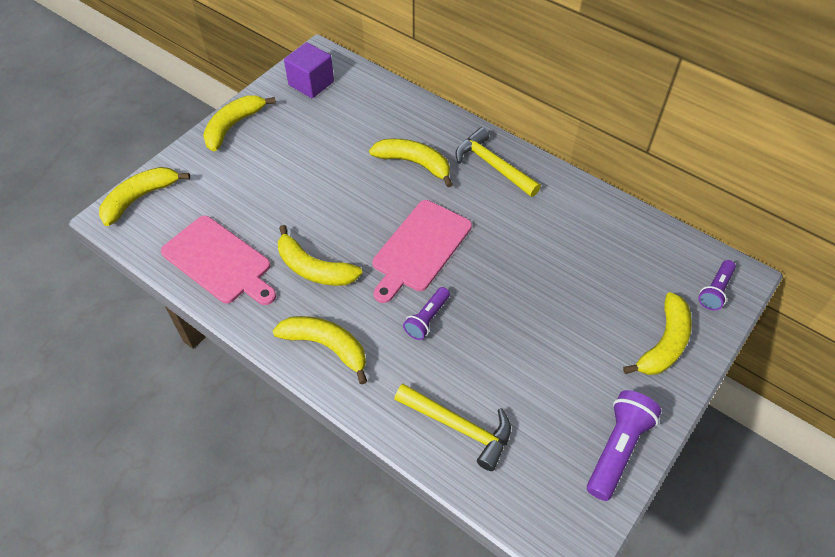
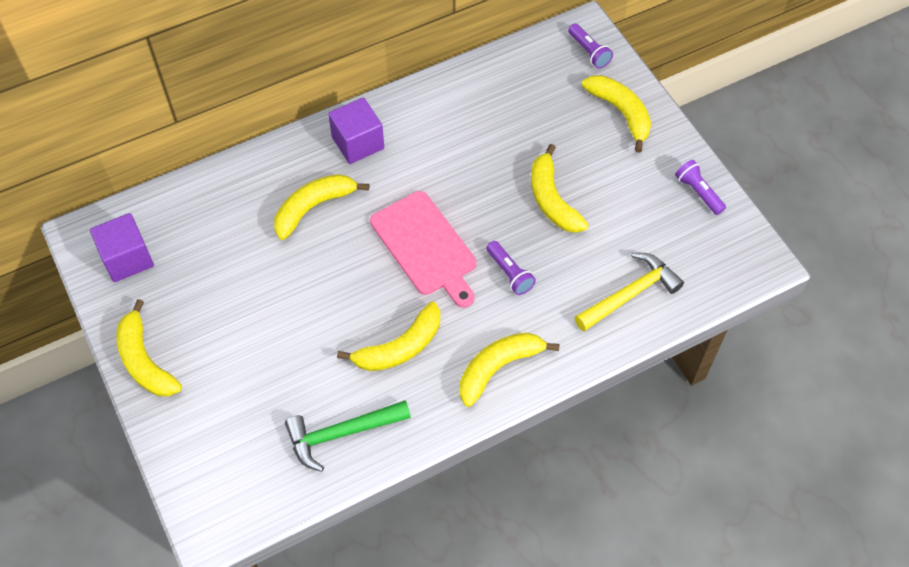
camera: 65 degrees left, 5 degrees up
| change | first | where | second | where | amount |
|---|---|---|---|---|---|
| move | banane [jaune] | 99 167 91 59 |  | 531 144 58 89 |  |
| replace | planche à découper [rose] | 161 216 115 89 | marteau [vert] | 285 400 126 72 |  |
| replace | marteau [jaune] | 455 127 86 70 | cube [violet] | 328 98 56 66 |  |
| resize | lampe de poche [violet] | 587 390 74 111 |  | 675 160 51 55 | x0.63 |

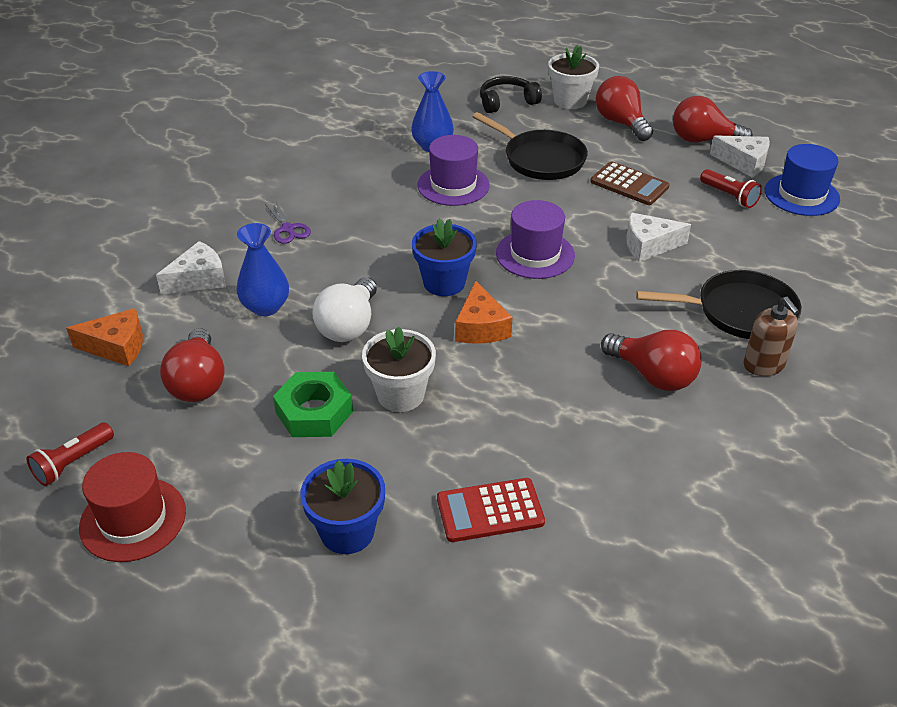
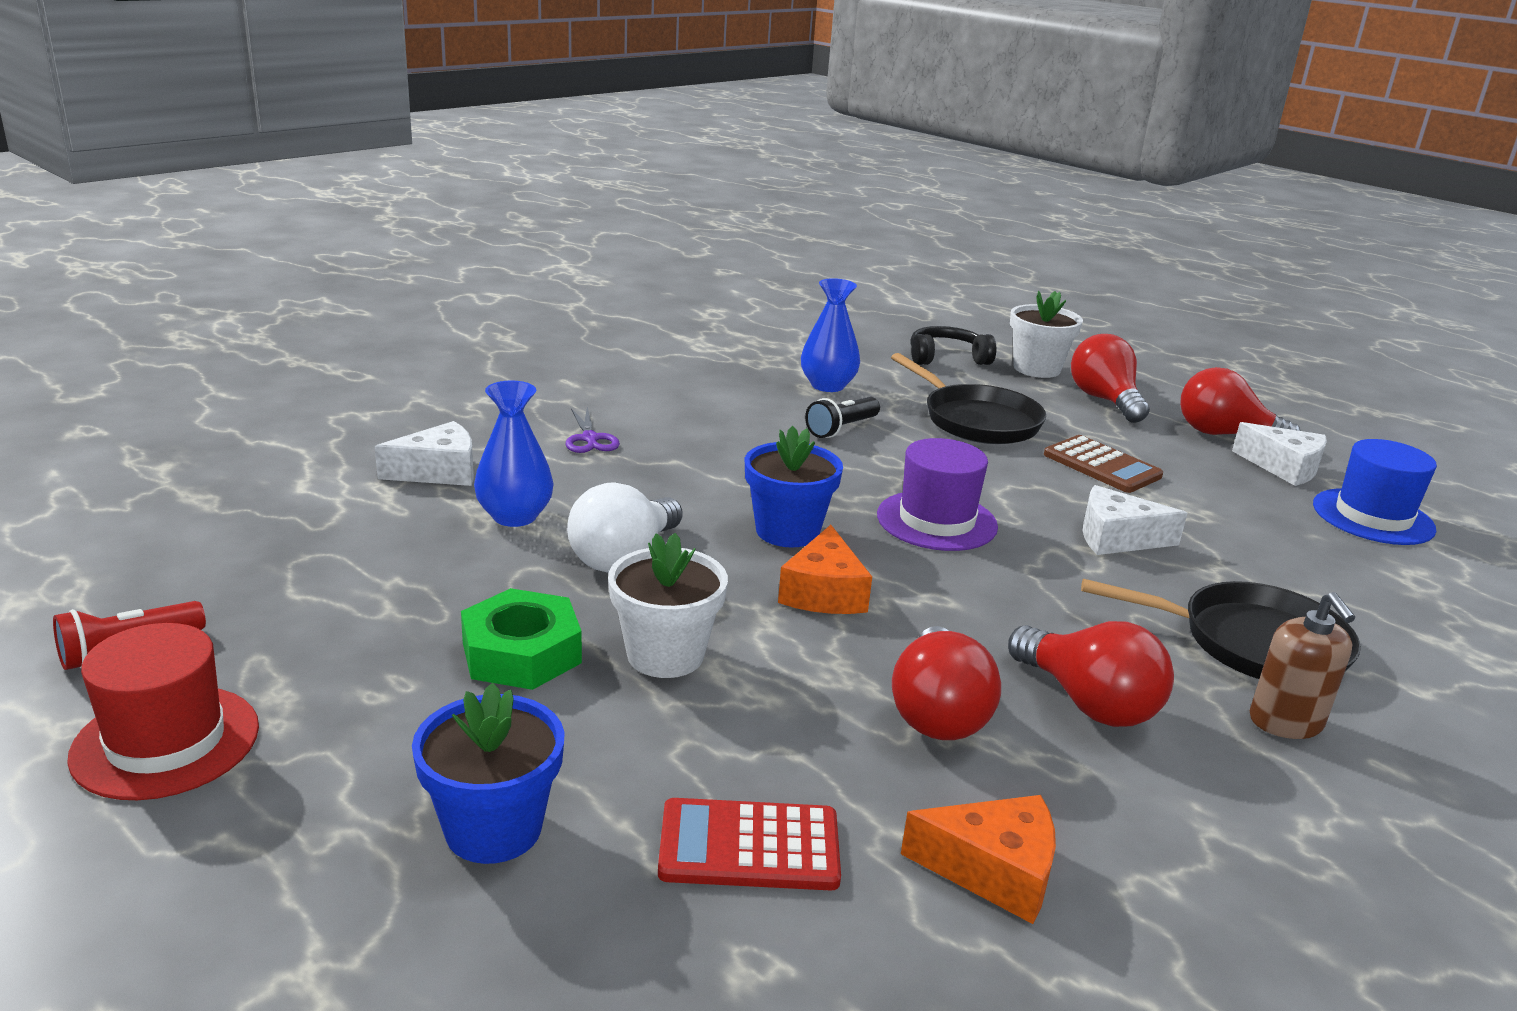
camera: 10 degrees right, 15 degrees down
| change | first | where | second | where | amount |
|---|---|---|---|---|---|
| move | fromage [orange] | 66 308 77 58 |  | 901 795 155 129 |  |
| move | ampoule [rouge] | 160 328 65 74 |  | 892 626 109 114 |  |
| replace | chapeau [violet] | 417 135 73 71 | lampe de poche [noir] | 805 397 75 41 |  |
| delete | lampe de poche [rouge] | 700 169 62 39 |  |  |  |

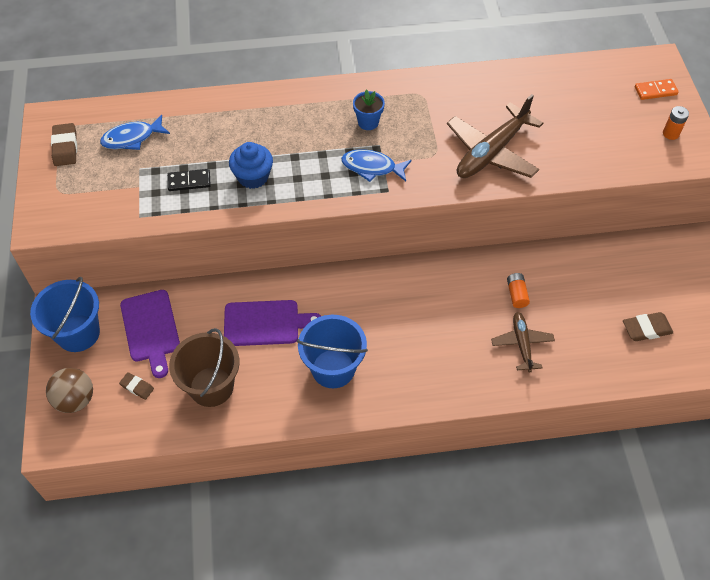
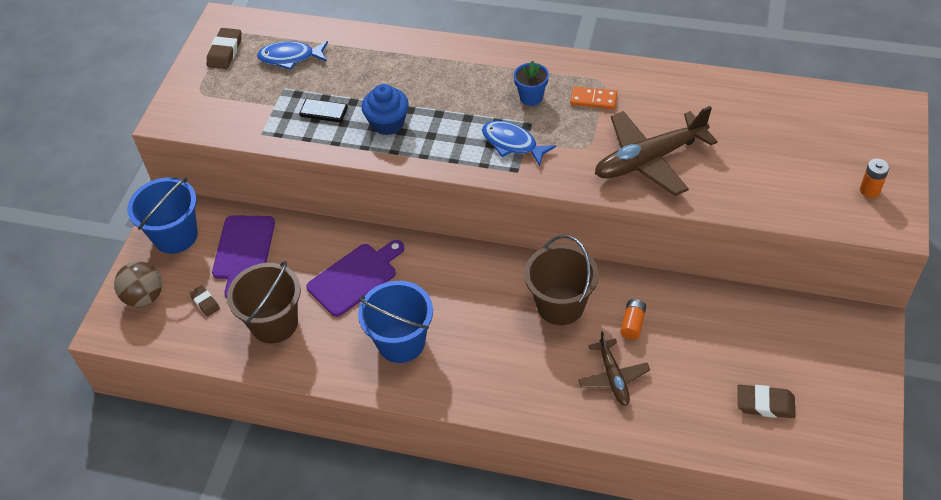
camera: 25 degrees right, 5 degrees down
| change | first | where | second | where | amount |
|---|---|---|---|---|---|
| rotate | planche à découper [violet] | 224 300 97 46 |  | 306 240 98 77 | 60 degrees counterclockwise |
| rotate | avion [marron] | 491 312 64 61 |  | 578 331 72 75 | 150 degrees clockwise |
| move | domino [orange] | 635 79 44 21 |  | 570 86 47 23 |  |
| insert |  |  | seau [marron] | 524 235 75 90 |  |

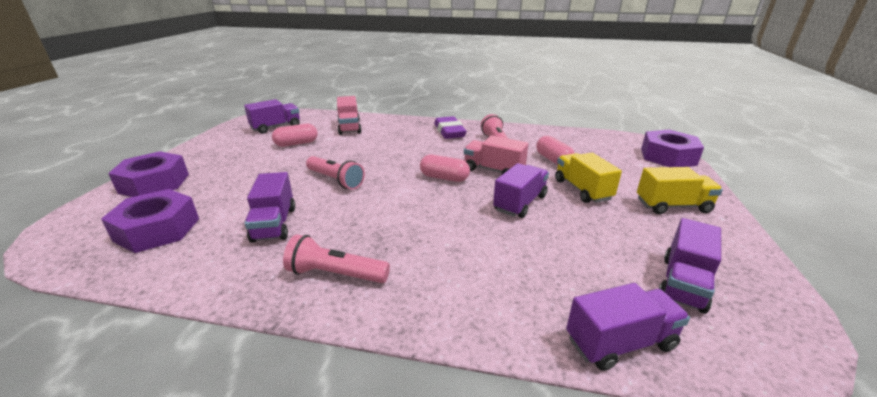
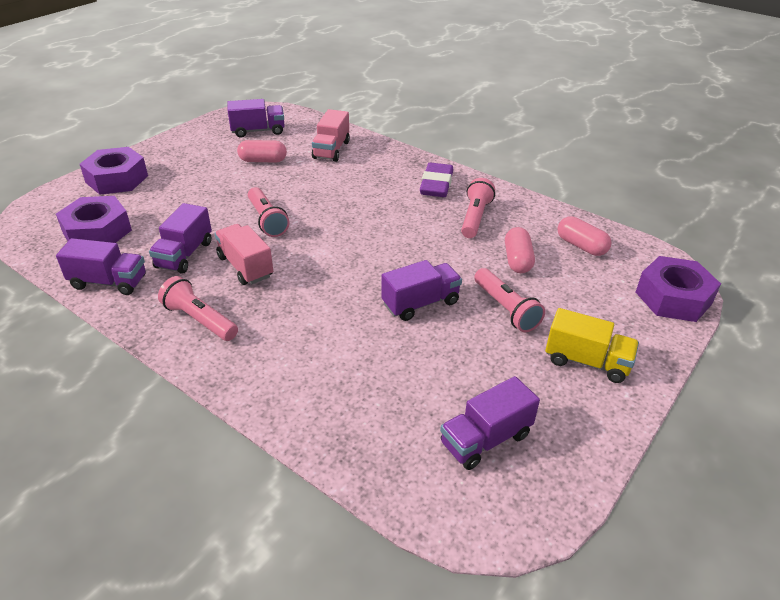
camera: 25 degrees right, 10 degrees up
| change | first | where | second | where | amount |
|---|---|---|---|---|---|
| move | gélule [rose] | 420 155 50 27 |  | 558 216 54 40 |  |
| move | camion [rose] | 464 135 64 39 |  | 214 224 59 61 |  |
| replace | camion [jaune] | 555 153 67 50 | lampe de poche [rose] | 474 268 71 64 |  |
| move | camion [violet] | 566 283 124 88 |  | 56 238 90 57 |  |

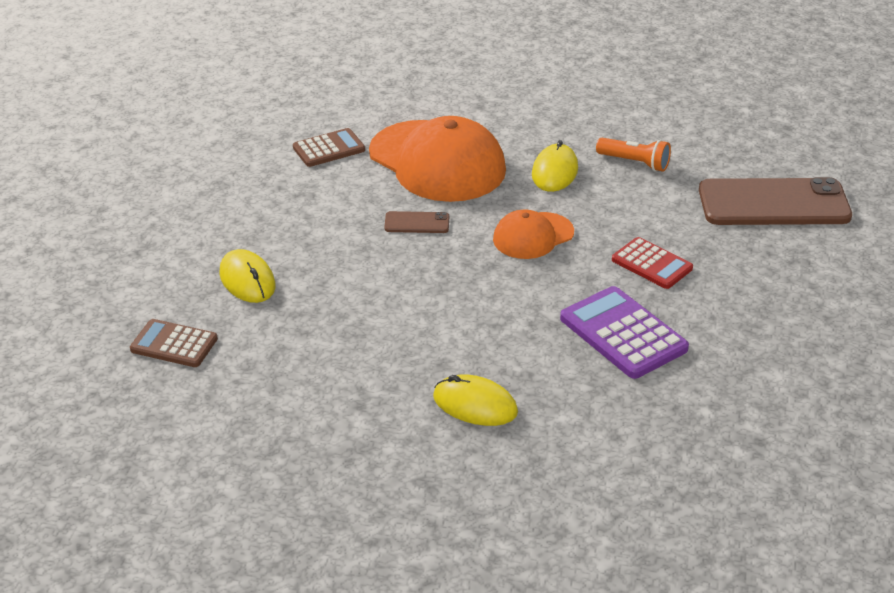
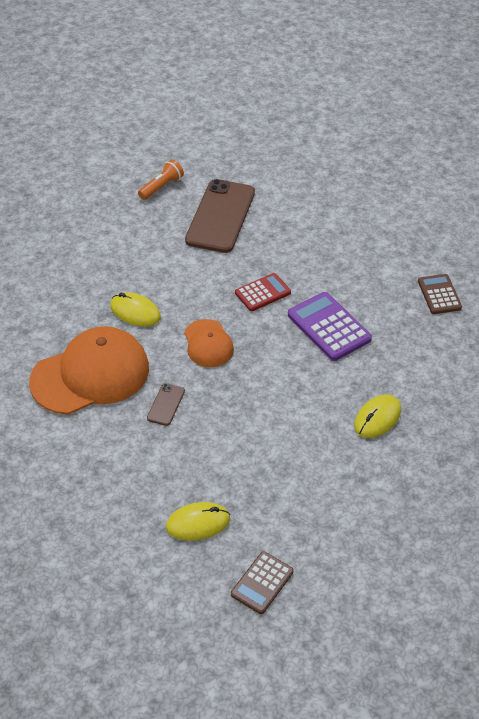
camera: 75 degrees left, 10 degrees up
| change | first | where | second | where | amount |
|---|---|---|---|---|---|
| move | calculatrice [marron] | 293 128 72 39 |  | 418 274 44 40 |  |
| rotate | calculatrice [violet] | 560 286 129 93 |  | 288 292 84 69 | 75 degrees clockwise |
| move | lampe de poche [orange] | 596 138 75 34 |  | 138 159 46 41 |  |

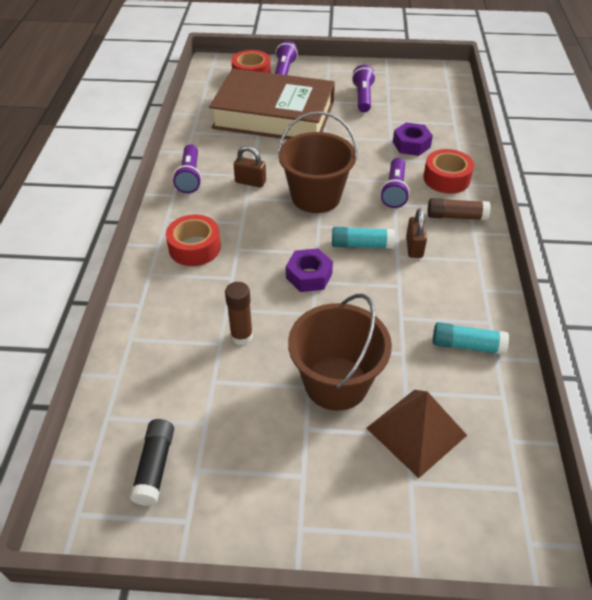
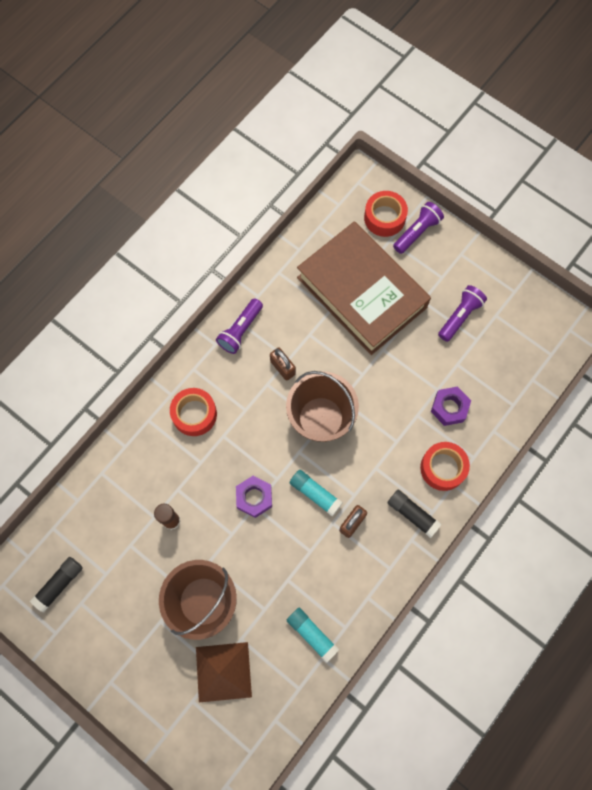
camera: 35 degrees right, 25 degrees up
| change | first | where | second | where | amount |
|---|---|---|---|---|---|
| delete | lampe de poche [violet] | 380 158 30 50 |  |  |  |
| recolor | bâton de colle [marron] | 428 198 63 22 | bâton de colle [noir] | 387 490 54 48 |  |

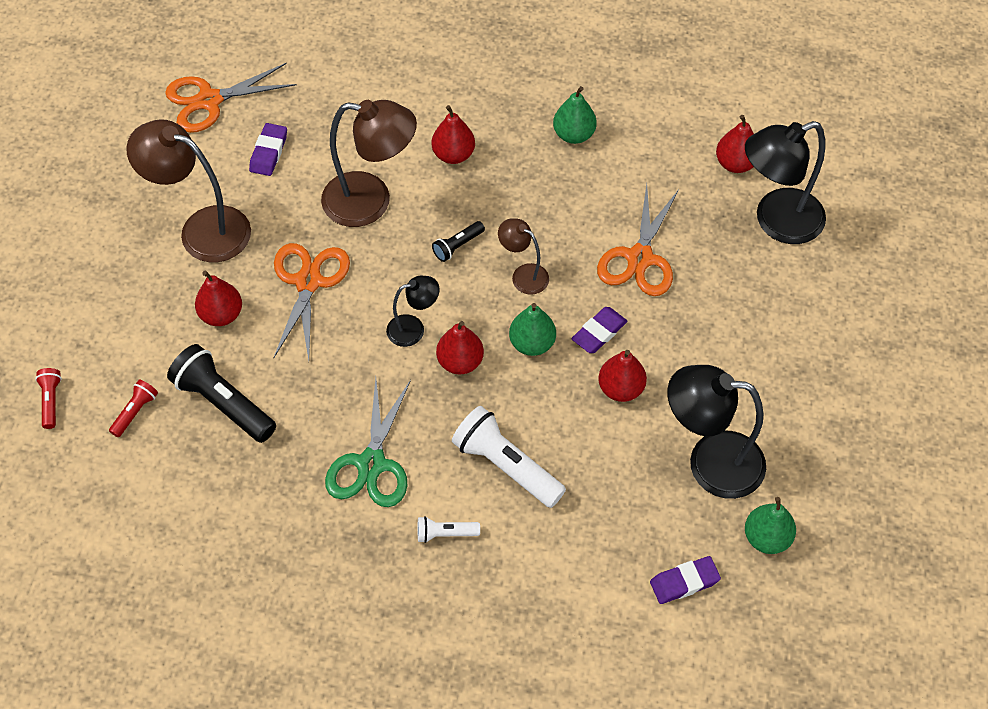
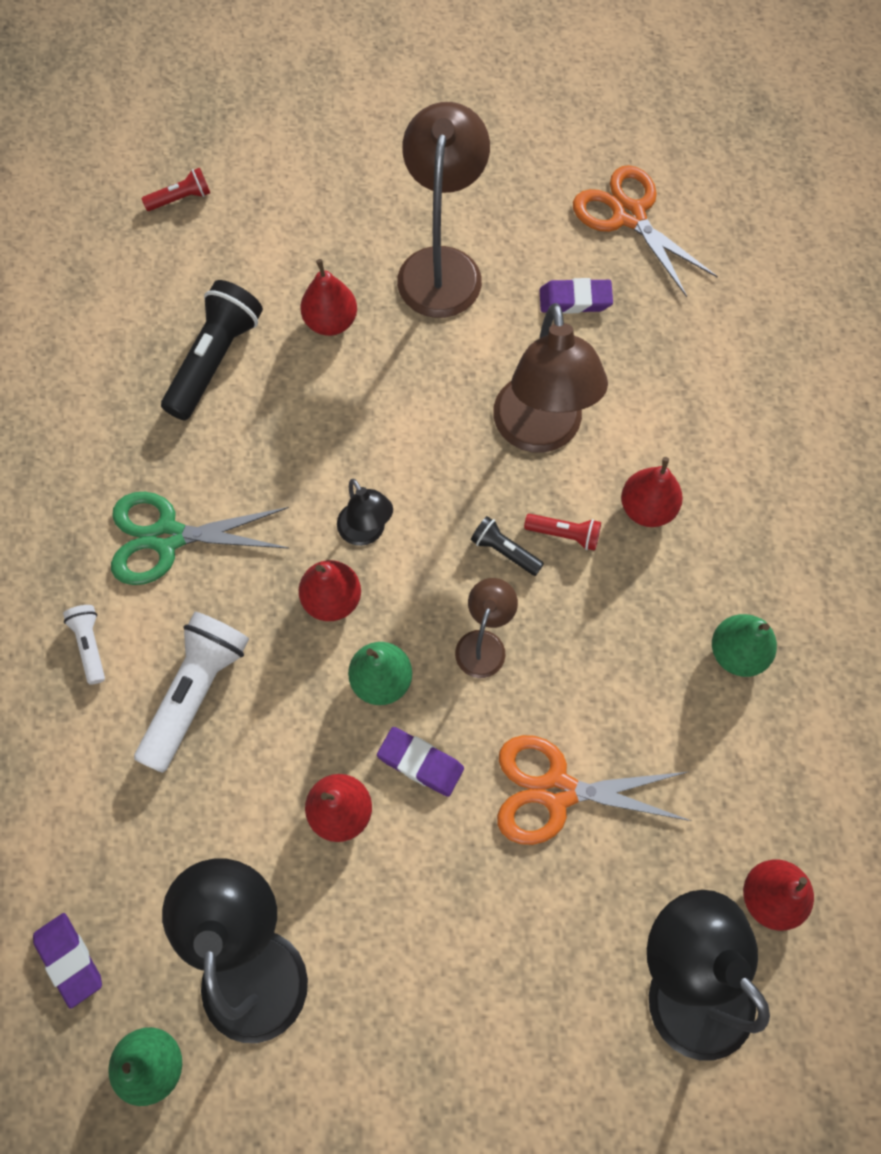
camera: 75 degrees right, 10 degrees up
| change | first | where | second | where | amount |
|---|---|---|---|---|---|
| move | lampe de poche [rouge] | 109 380 49 57 |  | 524 514 77 37 |  |
| delete | ciseaux [orange] | 274 243 76 117 |  |  |  |

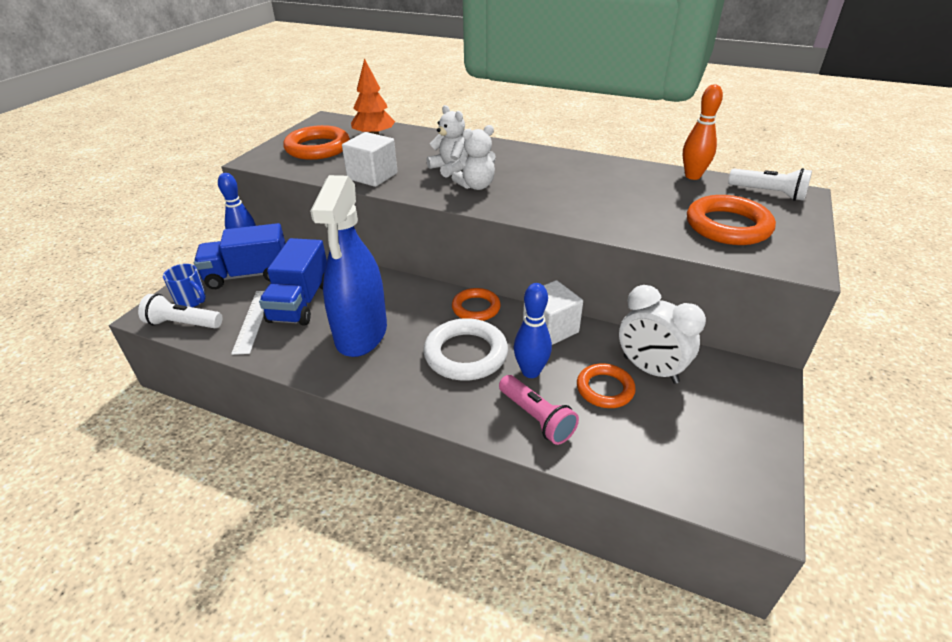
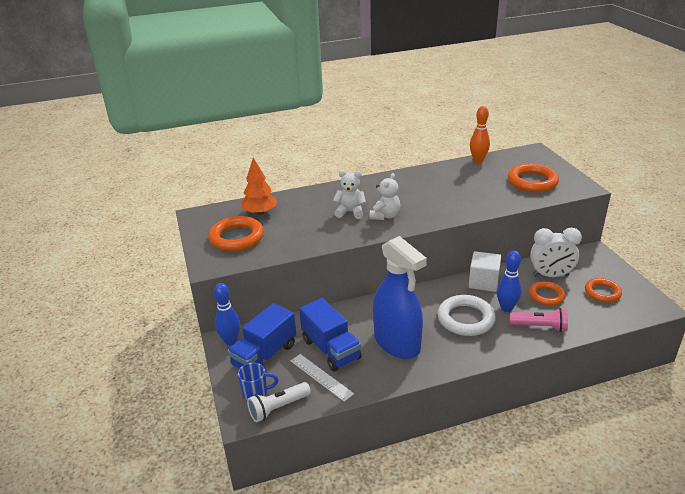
camera: 40 degrees left, 5 degrees down
| change | first | where | second | where | amount |
|---|---|---|---|---|---|
| delete | cube [blanc] | 342 132 56 55 |  |  |  |
| move | anneau [orange] | 452 288 49 33 |  | 585 278 37 24 |  |
| delete | lampe de poche [blanc] | 728 168 84 33 |  |  |  |

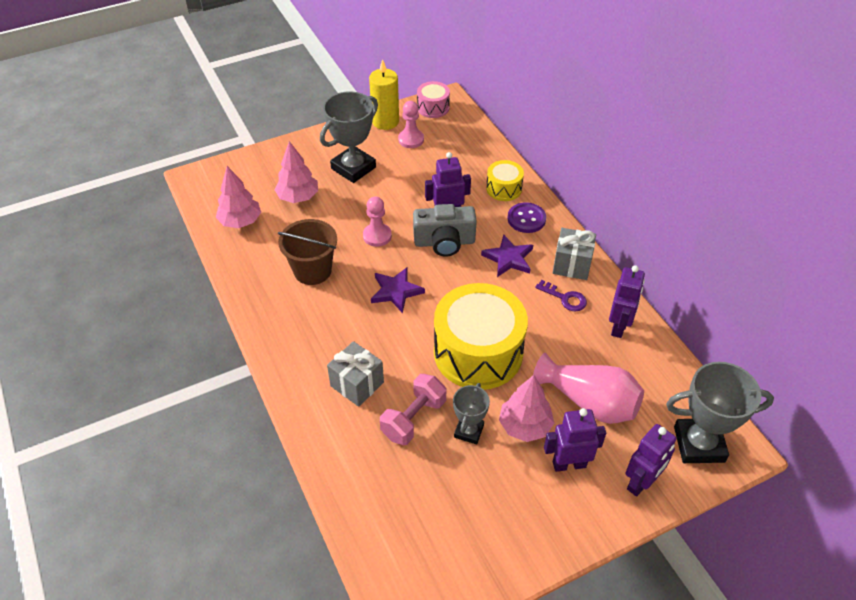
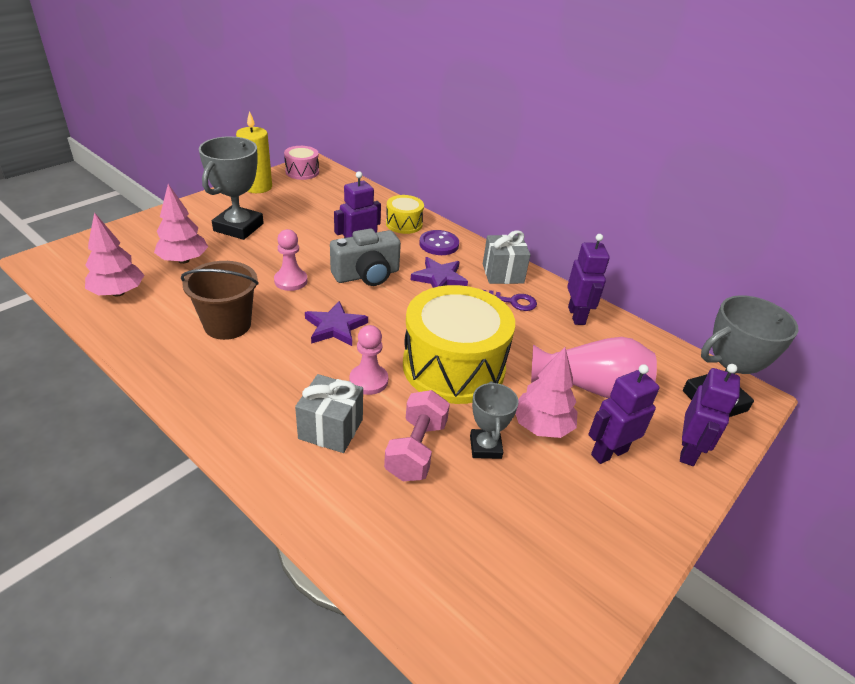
camera: 25 degrees left, 10 degrees down
| change | first | where | second | where | amount |
|---|---|---|---|---|---|
| move | pion [rose] | 398 101 26 47 |  | 349 325 39 70 |  |

